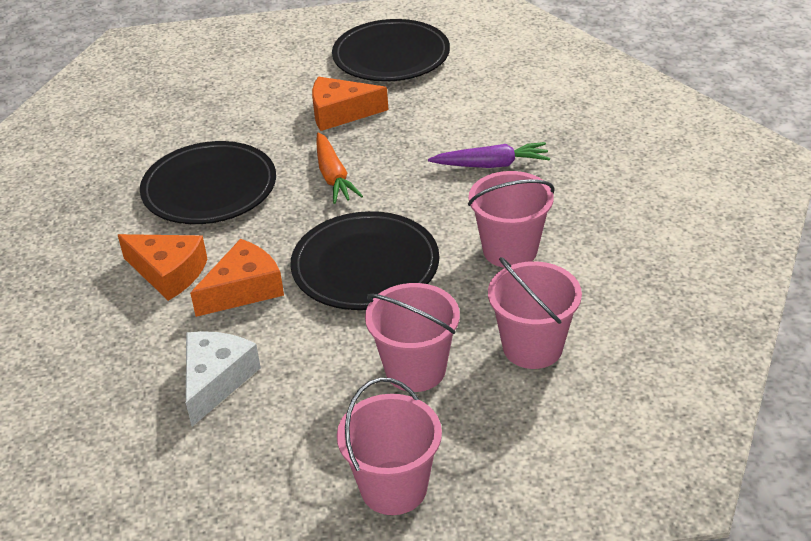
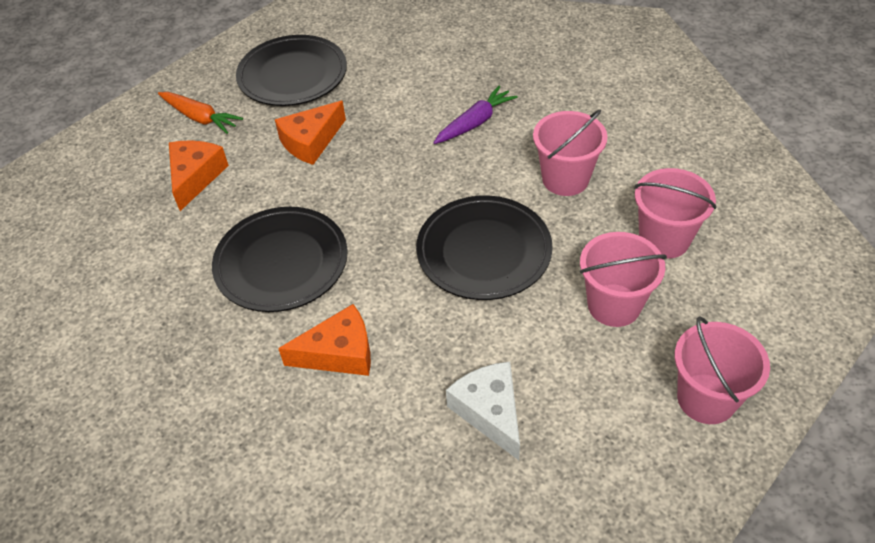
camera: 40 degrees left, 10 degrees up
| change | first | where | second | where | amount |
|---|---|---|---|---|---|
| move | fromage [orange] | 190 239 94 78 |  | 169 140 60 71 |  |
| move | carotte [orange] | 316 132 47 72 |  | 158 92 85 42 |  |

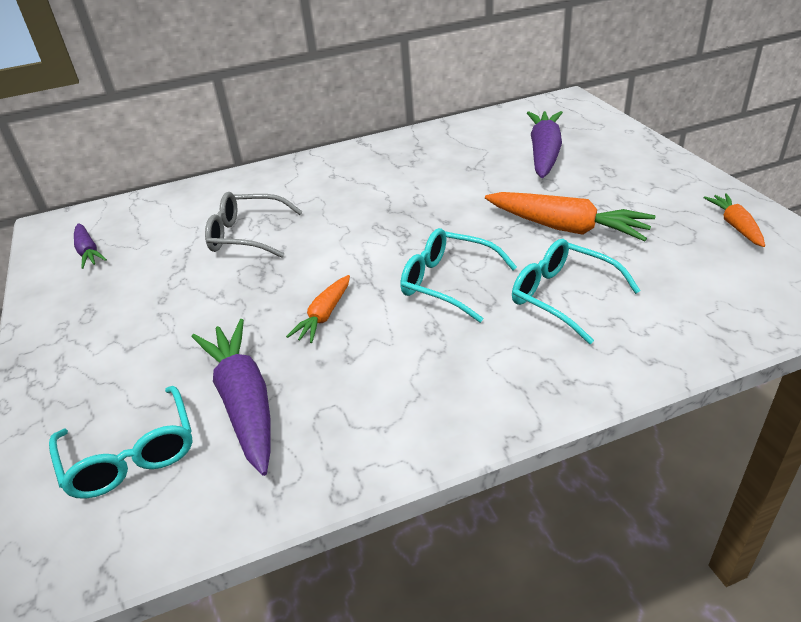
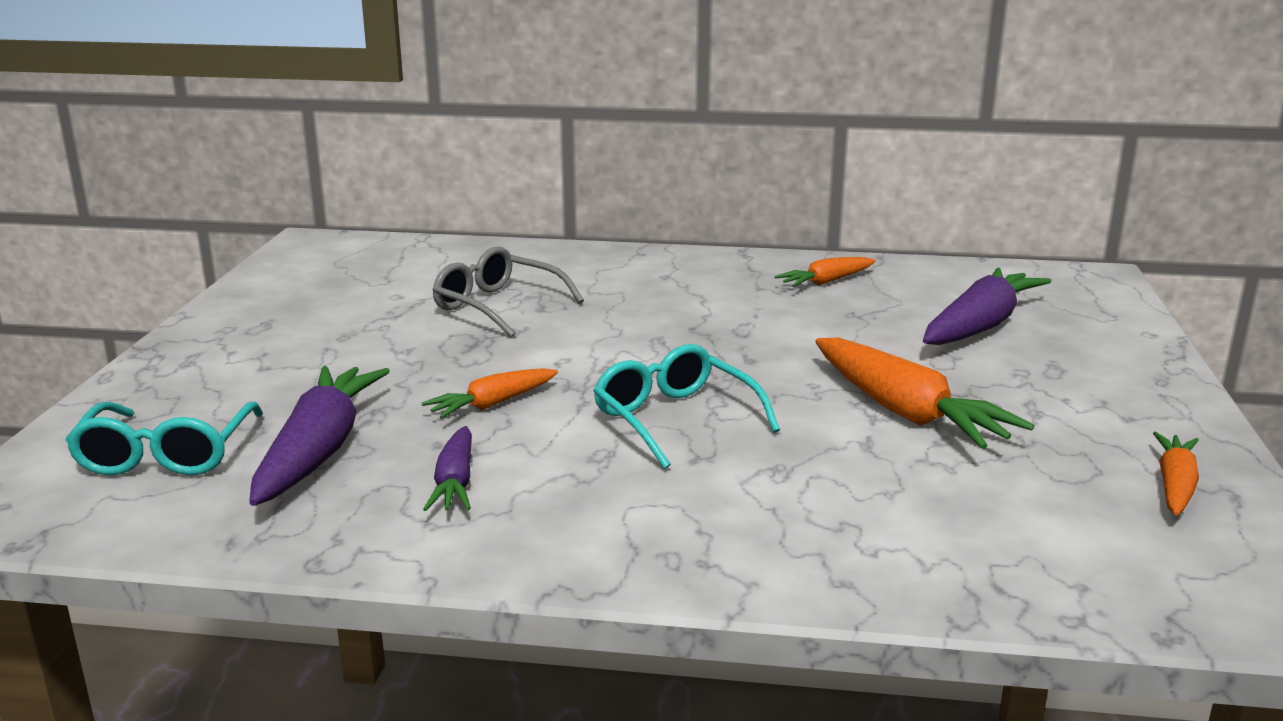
camera: 25 degrees right, 15 degrees down
| change | first | where | second | where | amount |
|---|---|---|---|---|---|
| move | carotte [violet] | 74 223 33 46 |  | 423 426 49 85 |  |
| delete | lunettes [turquoise] | 512 239 129 105 |  |  |  |
| insert |  |  | carotte [orange] | 775 257 100 30 |  |

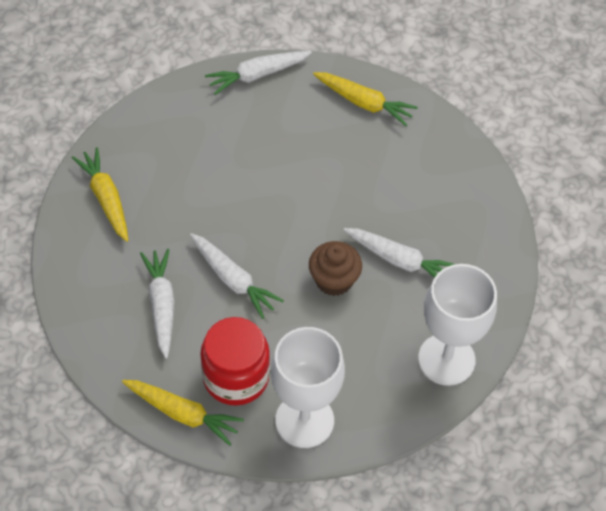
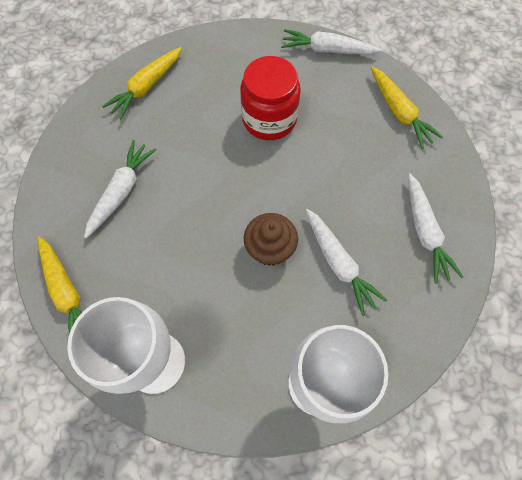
camera: 35 degrees right, 10 degrees up
| change | first | where | second | where | amount |
|---|---|---|---|---|---|
| rotate | carotte [jaune] | 72 147 57 95 |  | 102 47 80 72 | 150 degrees counterclockwise |
| move | carotte [blanc] | 190 233 94 86 |  | 408 174 55 110 |  |
| move | bocal [rouge] | 200 317 70 89 |  | 240 56 61 84 |  |

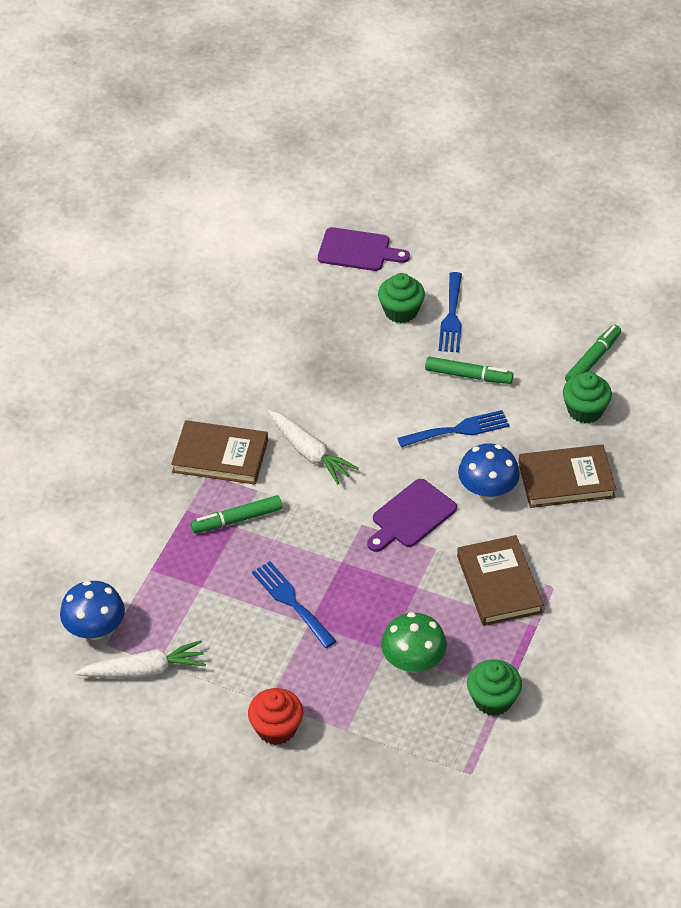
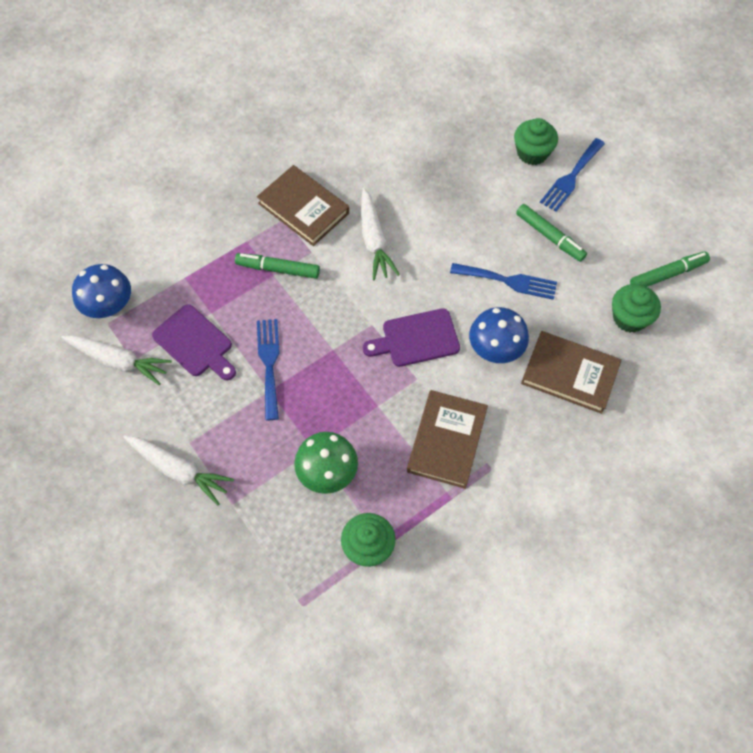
camera: 30 degrees right, 15 degrees up
| change | first | where | second | where | amount |
|---|---|---|---|---|---|
| replace | muffin [rouge] | 248 688 55 57 | carotte [blanc] | 123 435 111 70 |  |
| move | planche à découper [violet] | 318 227 92 44 |  | 152 304 84 76 |  |

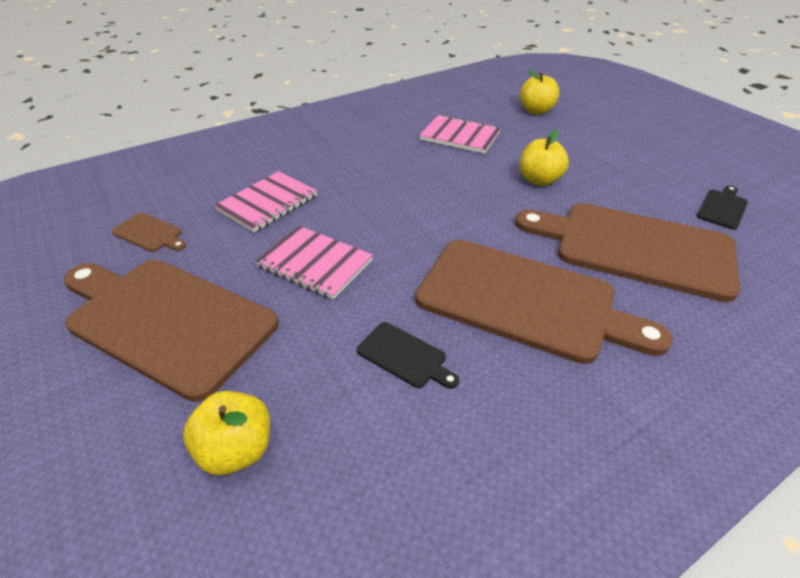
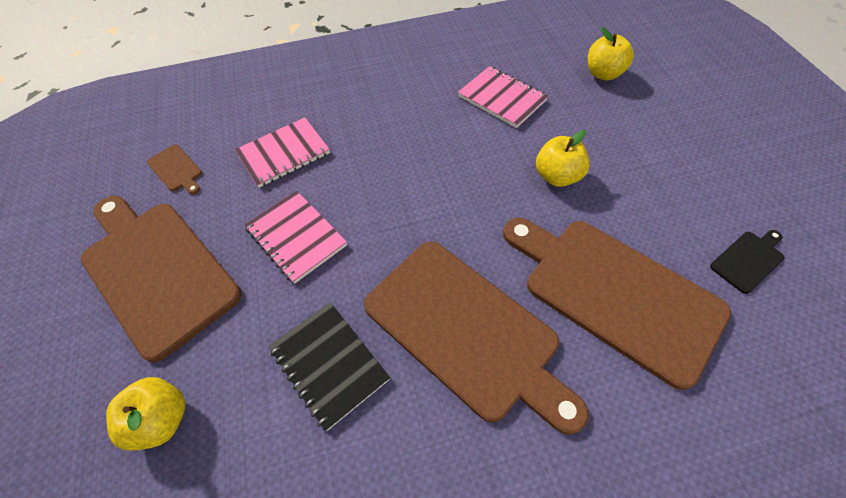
camera: 20 degrees right, 15 degrees up
| change | first | where | second | where | amount |
|---|---|---|---|---|---|
| replace | planche à découper [noir] | 357 322 102 67 | carnet [noir] | 269 302 121 129 |  |

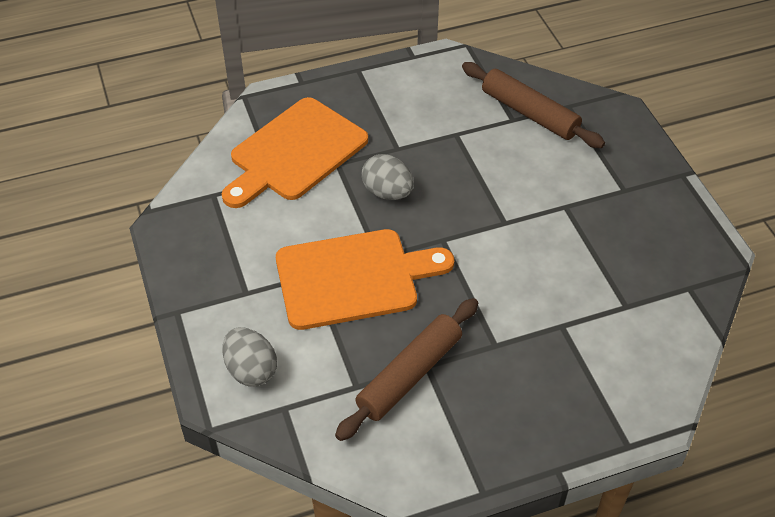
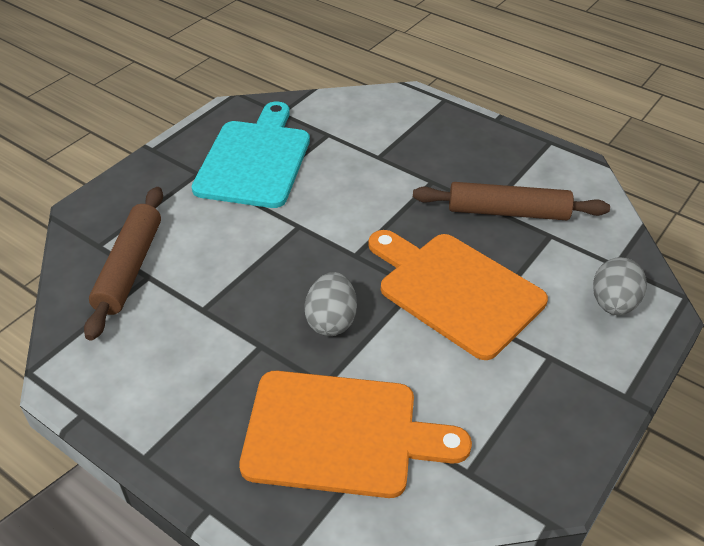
camera: 125 degrees left, 5 degrees down
| change | first | where | second | where | amount |
|---|---|---|---|---|---|
| insert |  |  | planche à découper [turquoise] | 192 102 118 106 |  |

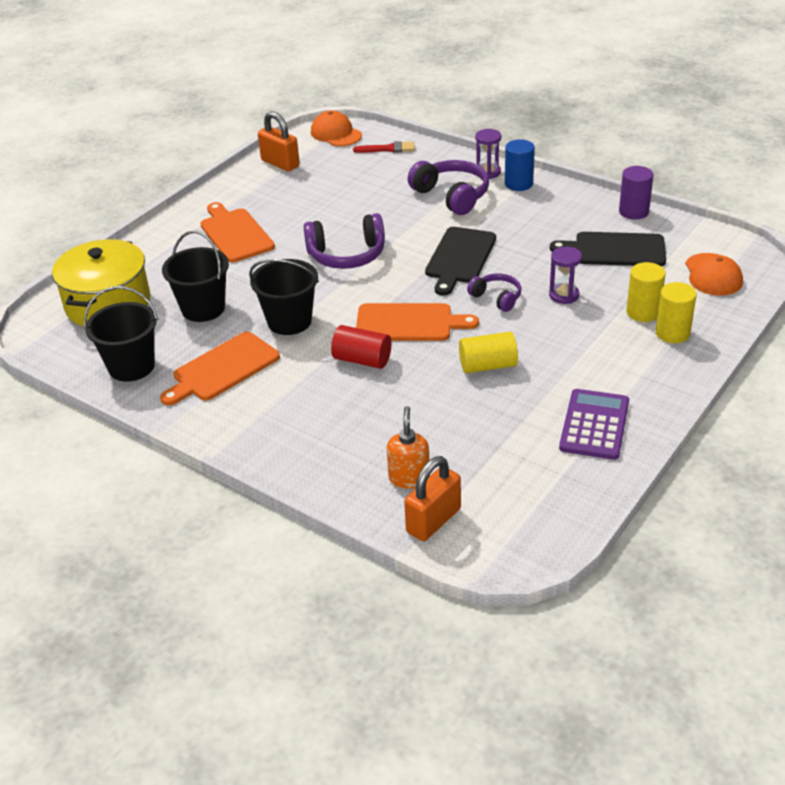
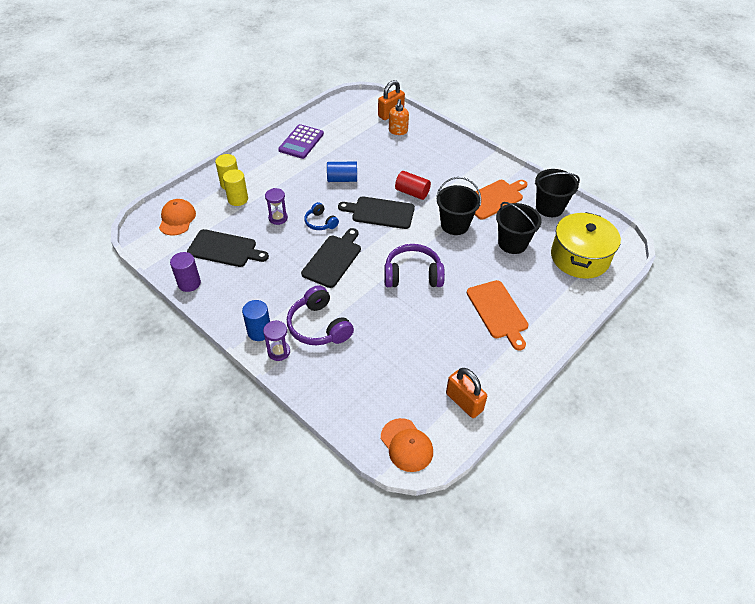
camera: 175 degrees left, 10 degrees up
| change | first | where | second | where | amount |
|---|---|---|---|---|---|
| delete | pinceau [rouge] | 353 141 62 12 |  |  |  |
| recolor | planche à découper [orange] | 356 303 123 38 | planche à découper [noir] | 338 197 77 32 |  |
| recolor | cylindre [jaune] | 459 332 59 41 | cylindre [bleu] | 327 162 30 20 |  |
| recolor | casque audio [violet] | 467 273 54 39 | casque audio [bleu] | 304 202 35 28 |  |

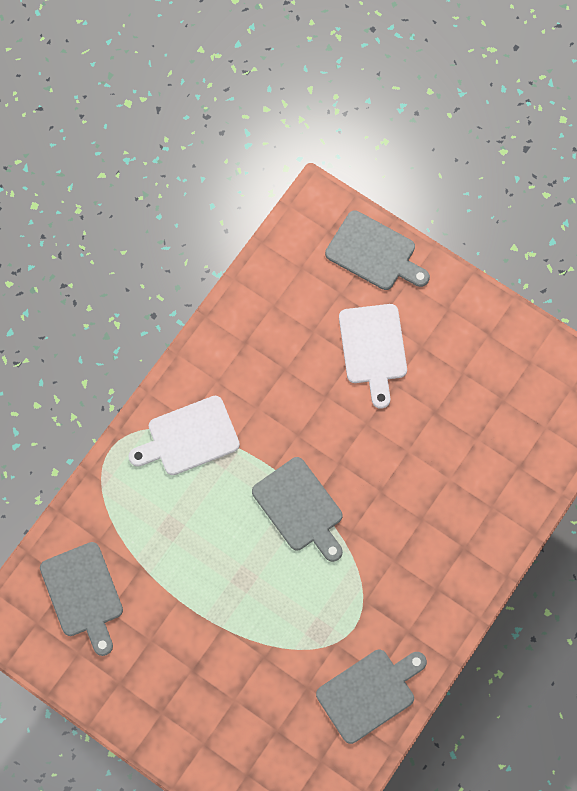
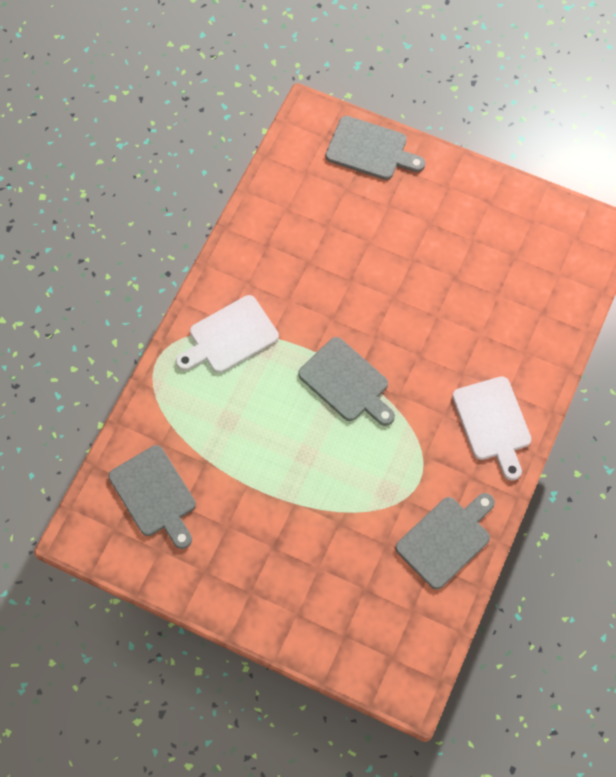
camera: 10 degrees left, 5 degrees down
| change | first | where | second | where | amount |
|---|---|---|---|---|---|
| move | planche à découper [blanc] | 339 304 68 105 |  | 452 376 80 105 |  |

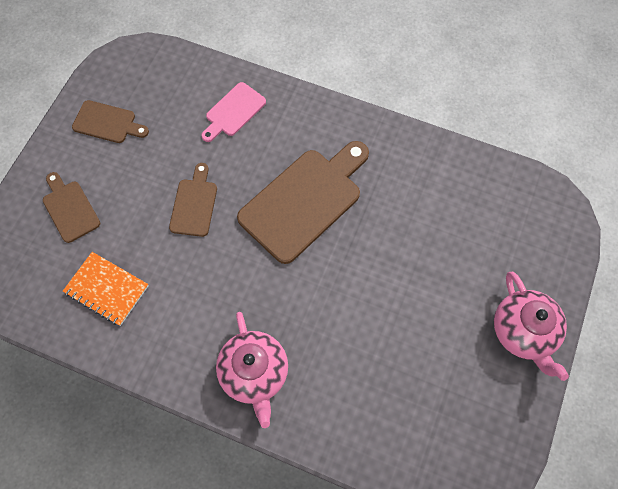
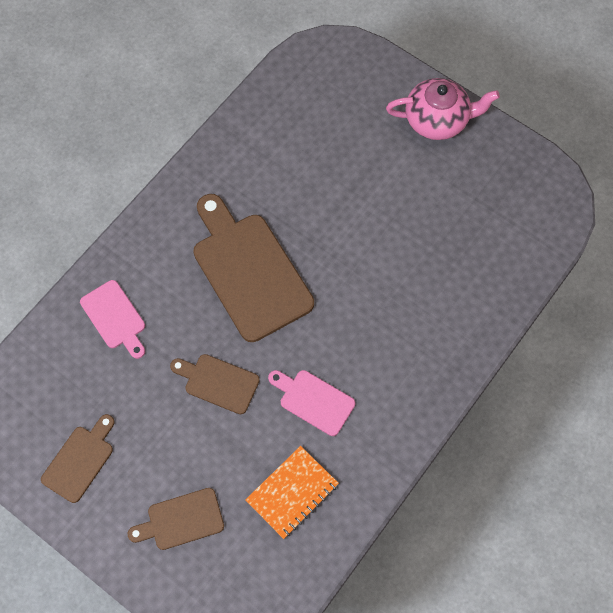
camera: 75 degrees left, 0 degrees up
| change | first | where | second | where | amount |
|---|---|---|---|---|---|
| delete | théière [rose] | 216 312 72 116 |  |  |  |
| insert |  |  | planche à découper [rose] | 268 370 87 66 |  |

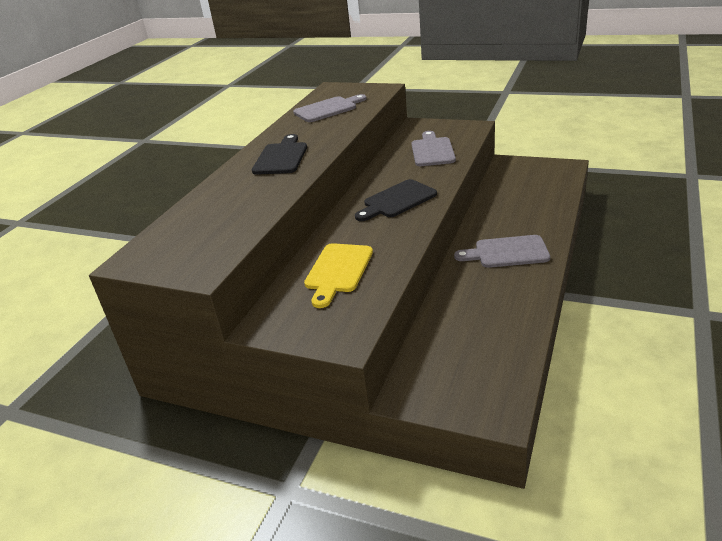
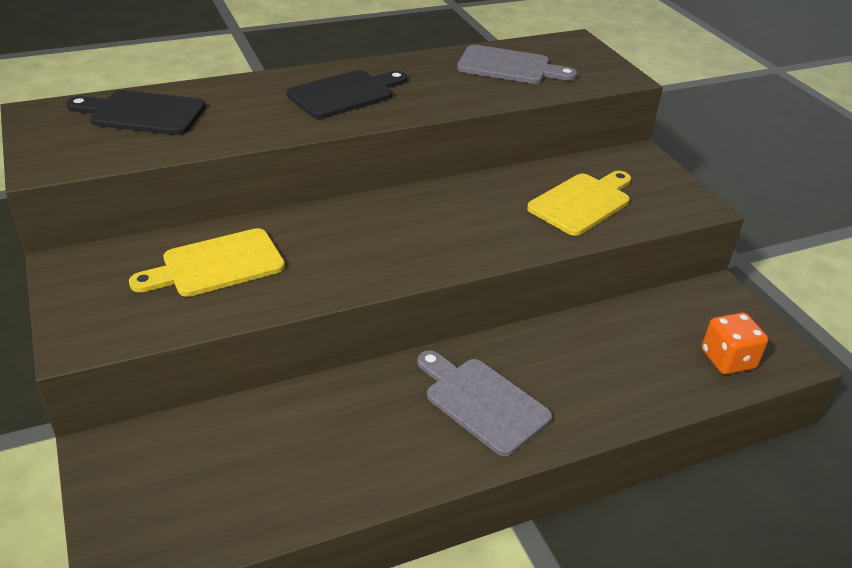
camera: 40 degrees right, 5 degrees up
| change | first | where | second | where | amount |
|---|---|---|---|---|---|
| move | planche à découper [noir] | 355 179 82 42 |  | 66 90 139 45 |  |
| recolor | planche à découper [gris] | 411 131 45 35 | planche à découper [jaune] | 527 171 104 65 |  |
| insert |  |  | dé [orange] | 701 312 67 63 |  |

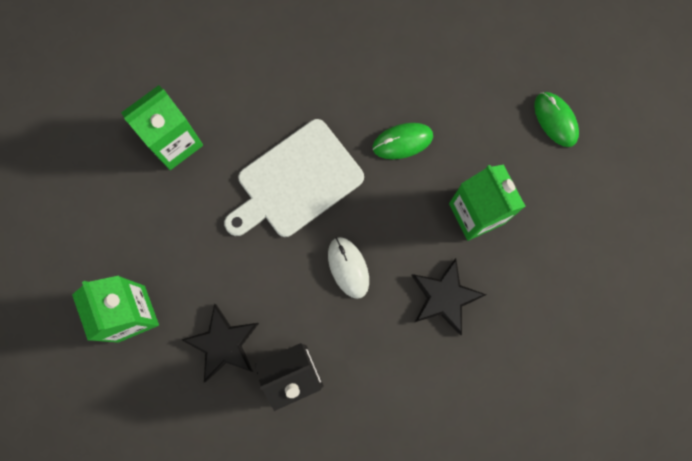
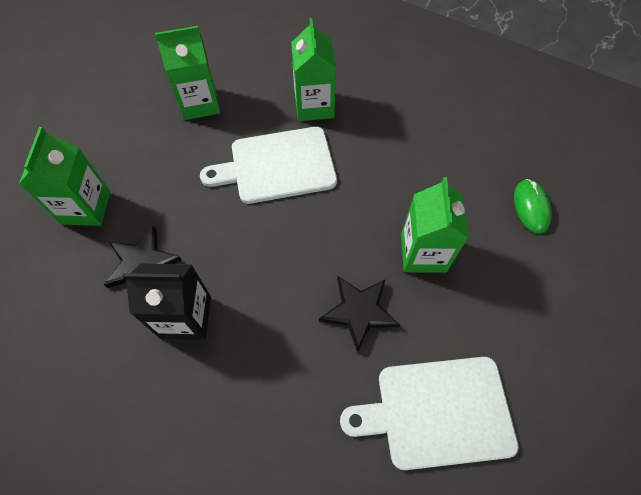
camera: 25 degrees right, 15 degrees down
| change | first | where | second | where | amount |
|---|---|---|---|---|---|
| delete | souris [blanc] | 328 237 41 62 |  |  |  |
| delete | souris [vert] | 373 123 60 36 |  |  |  |
| insert |  |  | brique de lait [vert] | 291 18 45 103 |  |
| insert |  |  | planche à découper [blanc] | 340 357 179 113 |  |

